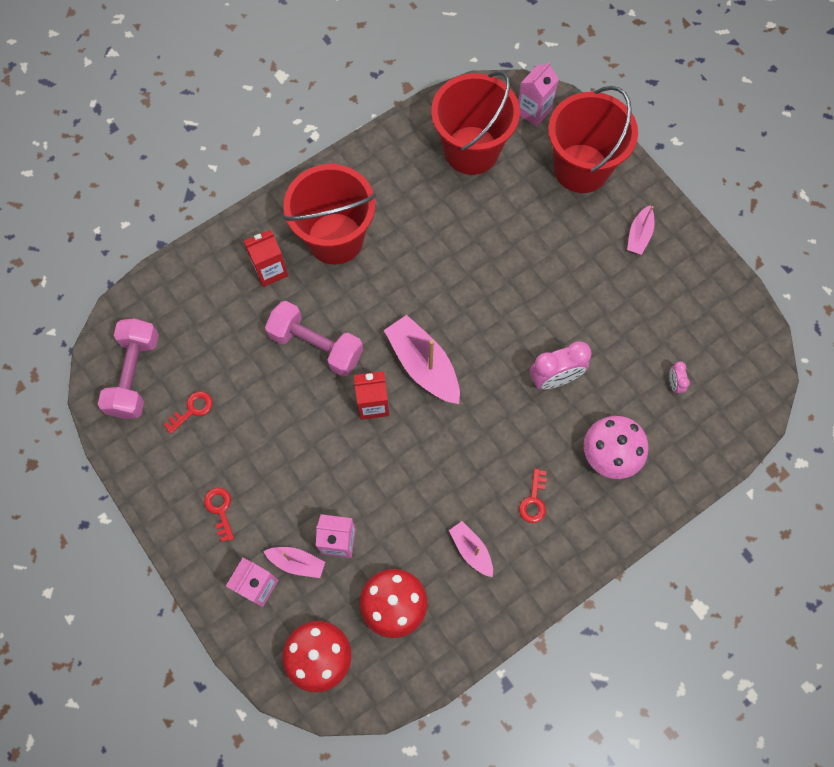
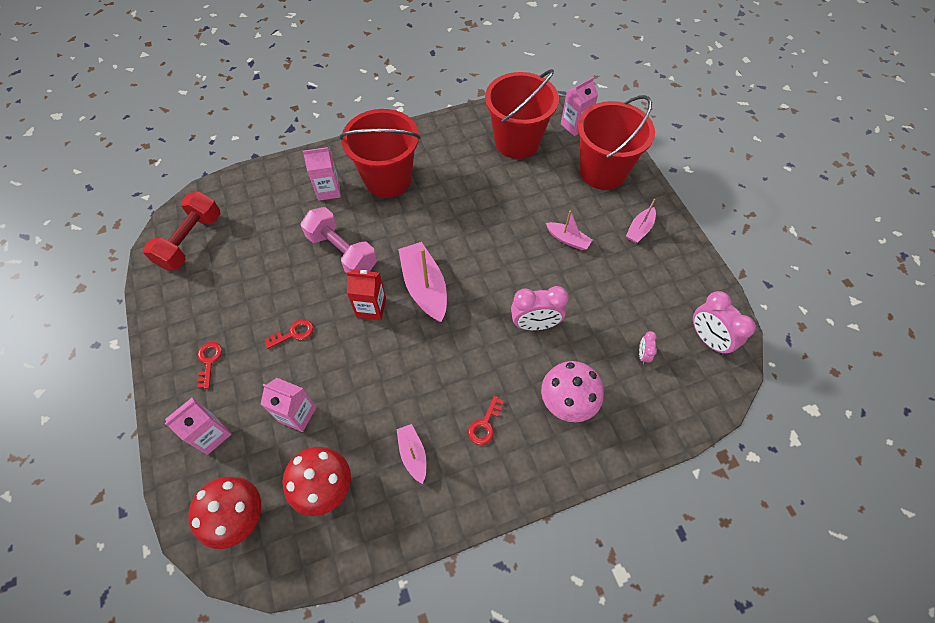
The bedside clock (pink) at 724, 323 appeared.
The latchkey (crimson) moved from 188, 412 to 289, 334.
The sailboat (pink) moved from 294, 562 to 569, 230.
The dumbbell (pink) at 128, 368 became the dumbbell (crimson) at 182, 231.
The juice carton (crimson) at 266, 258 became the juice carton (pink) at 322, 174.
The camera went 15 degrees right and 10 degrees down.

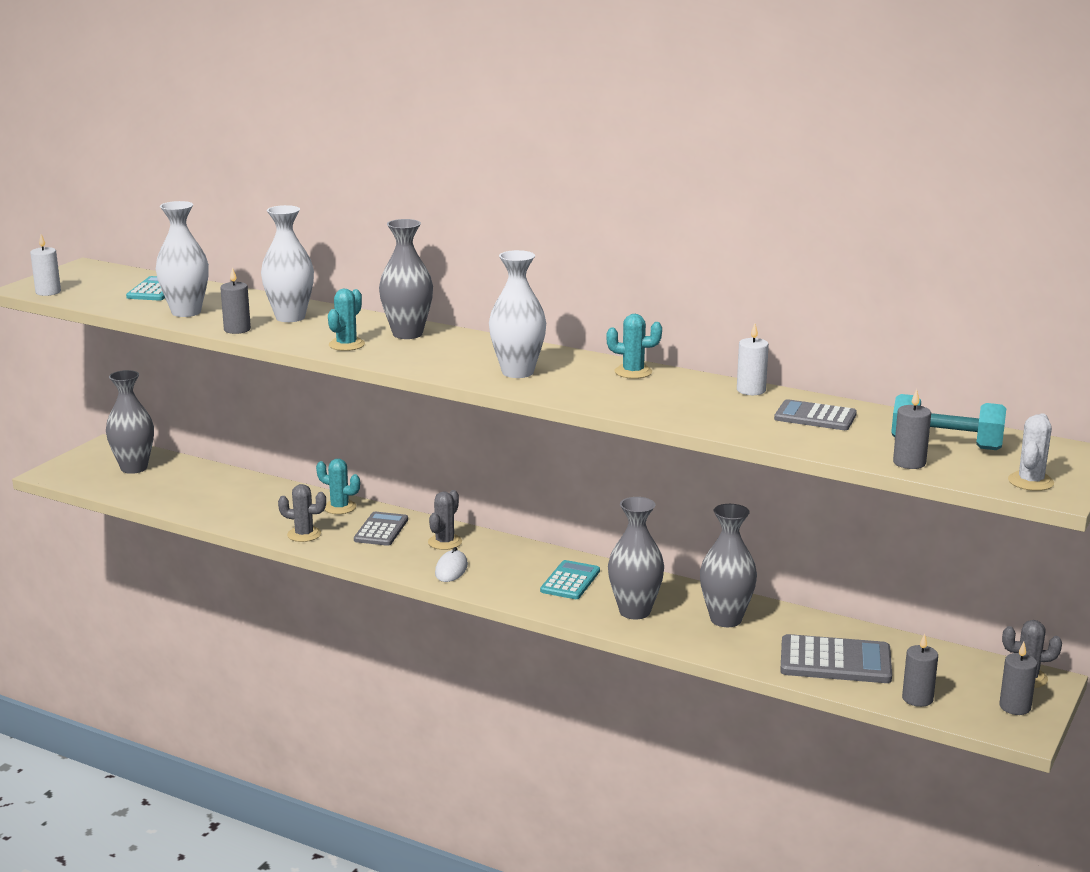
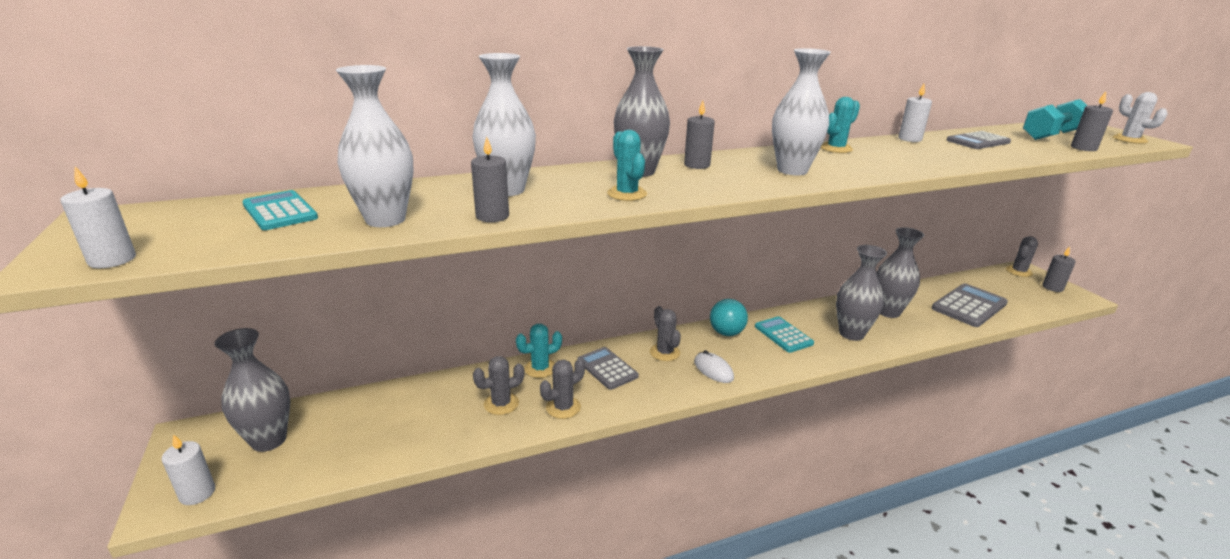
The candle (white) at 188, 469 appeared.
The prickly plant (grey) at 499, 385 appeared.
The ball (aqua) at 729, 317 appeared.
The candle (grey) moved from 920, 670 to 699, 135.
The camera went 50 degrees left and 5 degrees up.

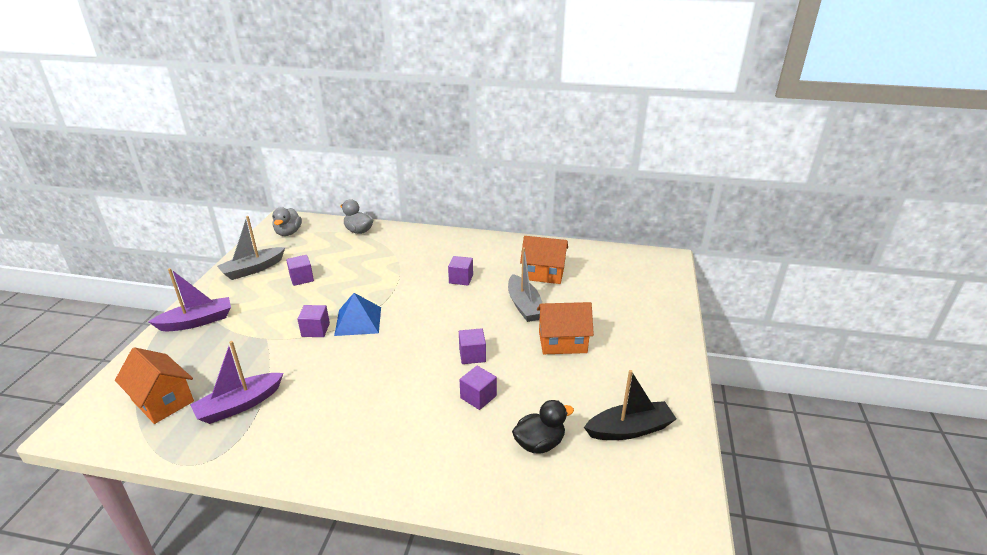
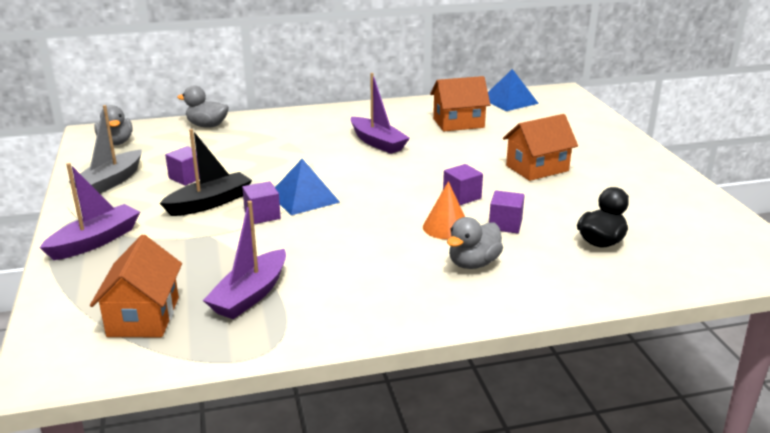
The sailboat (grey) at 525, 284 disappeared.
The cone (orange) at 444, 210 appeared.
The duck (grey) at 475, 243 appeared.
The pyramid (cobalt) at 513, 90 appeared.
The sailboat (ebony) moved from 630, 405 to 206, 172.
The cube (violet) at 460, 271 was replaced by the sailboat (violet) at 380, 113.
The house (orange) at 154, 385 turned 75 degrees clockwise.
The camera went 25 degrees left and 5 degrees down.

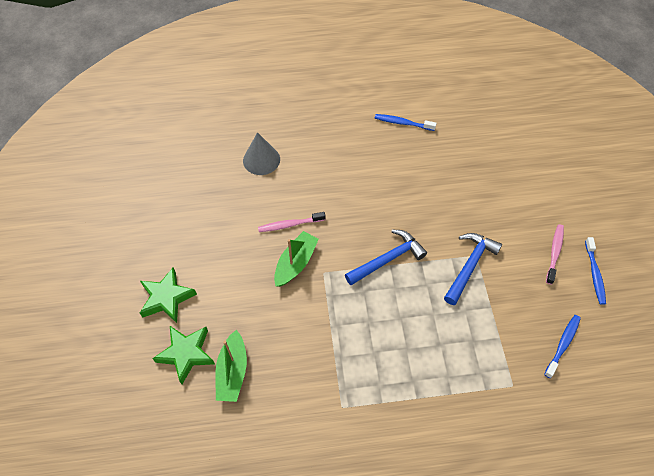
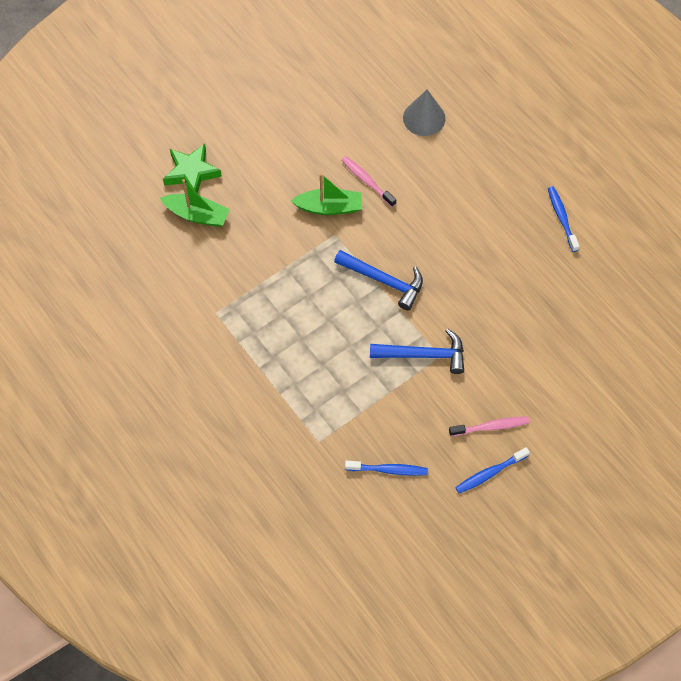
The five-pointed star (emerald) at 168, 295 disappeared.
The sailboat (emerald) at 231, 366 turned 135 degrees counterclockwise.
The camera went 60 degrees right and 5 degrees up.

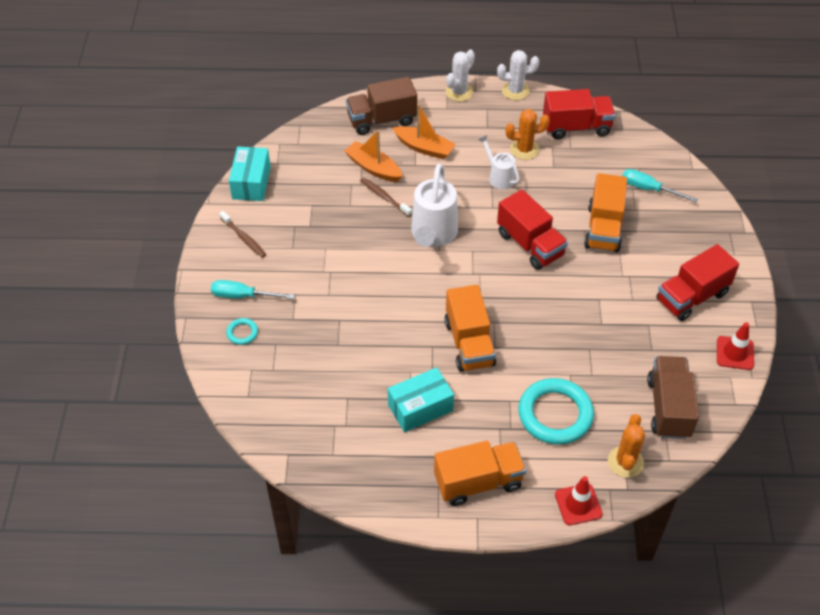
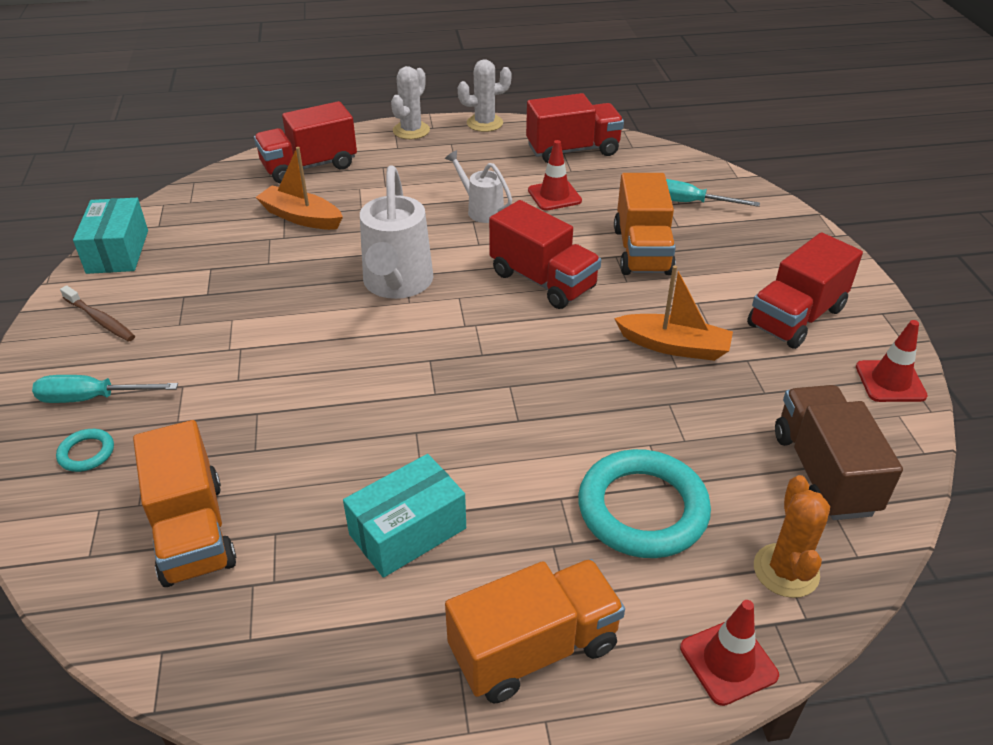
The toothbrush (dark brown) at 386, 197 disappeared.
The prickly plant (orange) at 528, 134 disappeared.
The road cone (crimson) at 555, 175 appeared.
The sailboat (orange) moved from 424, 131 to 673, 313.
The toy truck (orange) moved from 470, 328 to 184, 503.
The toy truck (dark brown) at 381, 106 became the toy truck (crimson) at 305, 142.
The camera went 10 degrees left and 10 degrees down.

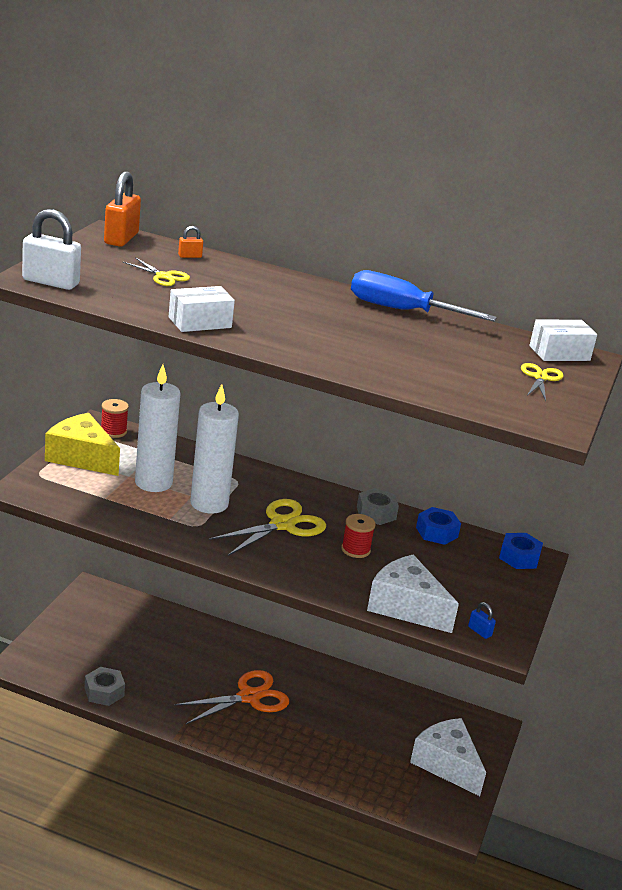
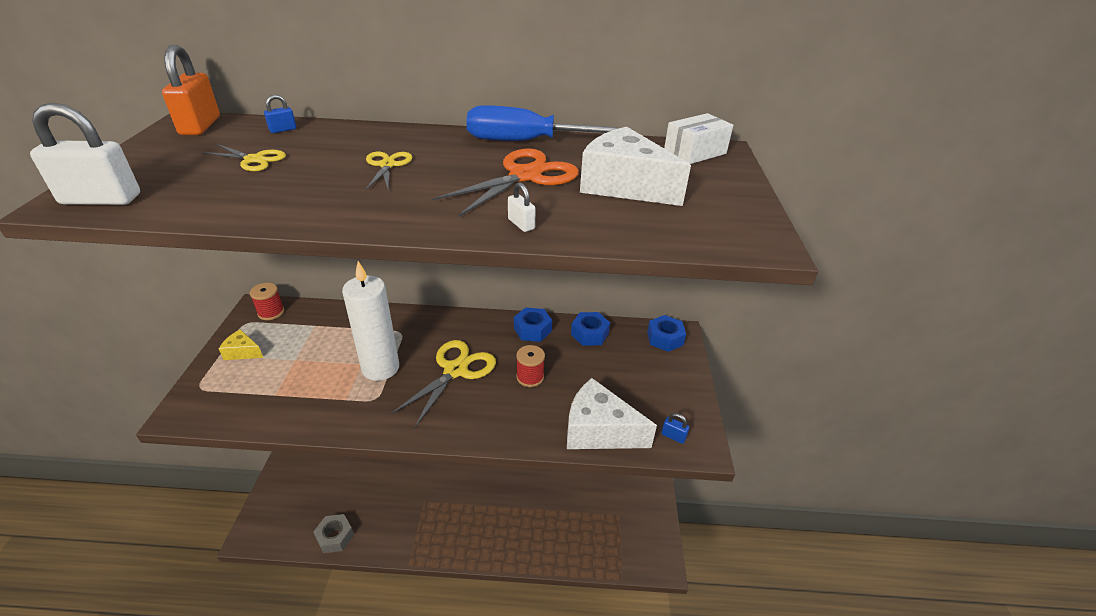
The candle (white) at 157, 428 disappeared.
The box (white) at 202, 309 disappeared.
The small lock (white) at 522, 207 appeared.
The pair of scissors (orange) moved from 231, 697 to 505, 183.
The cheese wedge (white) moved from 448, 757 to 635, 166.
The pair of scissors (bright yellow) moved from 542, 382 to 389, 171.
The small lock (orange) at 190, 242 became the small lock (cobalt) at 280, 114.
The hex nut (grey) at 378, 506 became the hex nut (cobalt) at 533, 324.
The cheese wedge (bright yellow) at 82, 444 changed to 0.50 times the size.
The camera went 15 degrees left and 10 degrees up.

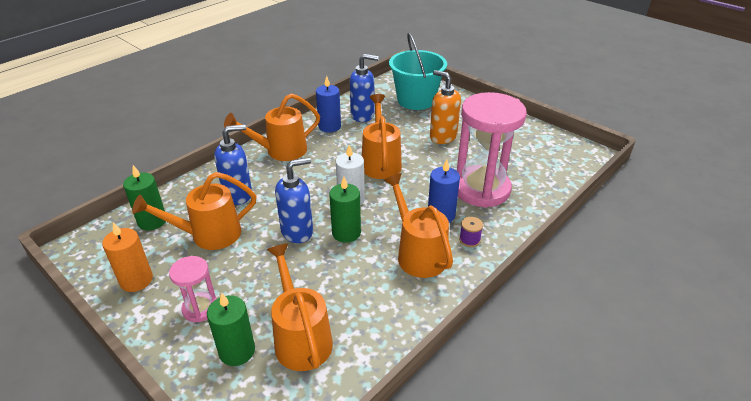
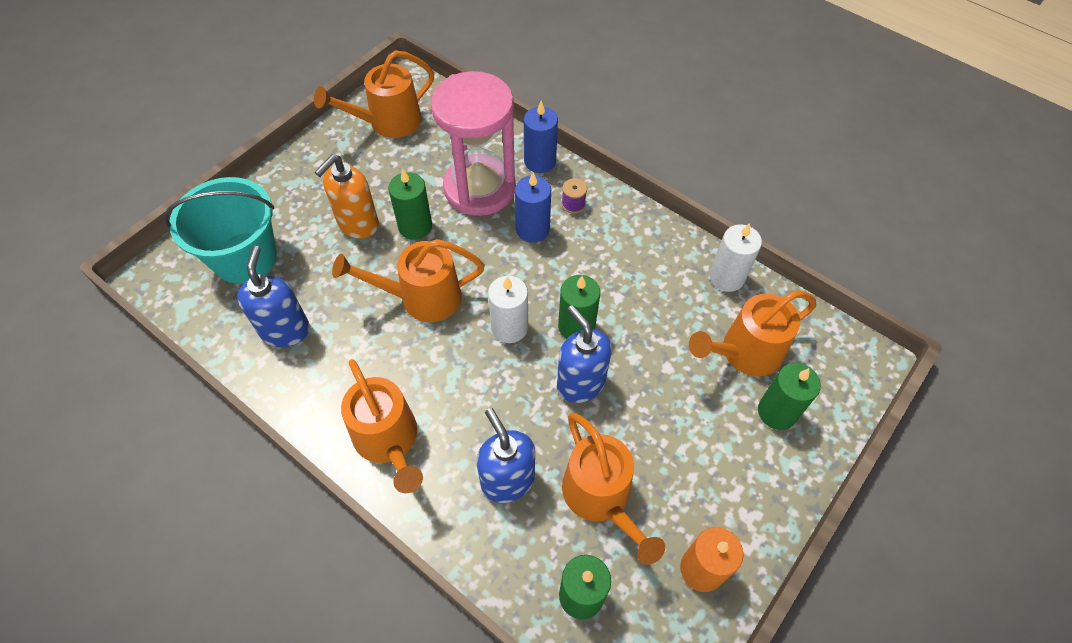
The sandglass (pink) at 193, 289 disappeared.
The candle (emerald) at 410, 204 appeared.
The candle (white) at 736, 257 appeared.
The candle (cobalt) moved from 328, 104 to 541, 137.
The sprinkling can (orange) moved from 418, 225 to 374, 94.
The camera went 95 degrees left and 20 degrees up.

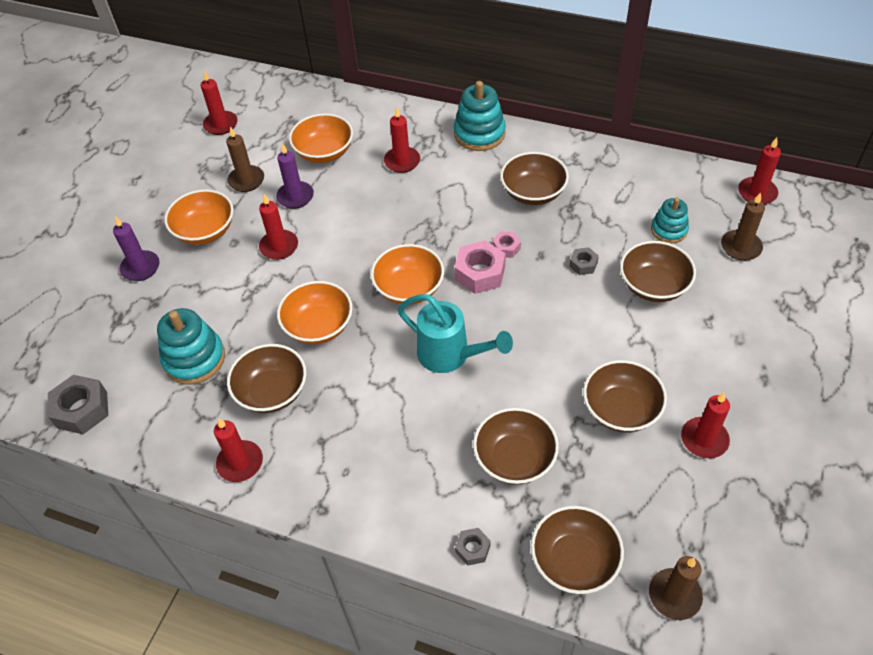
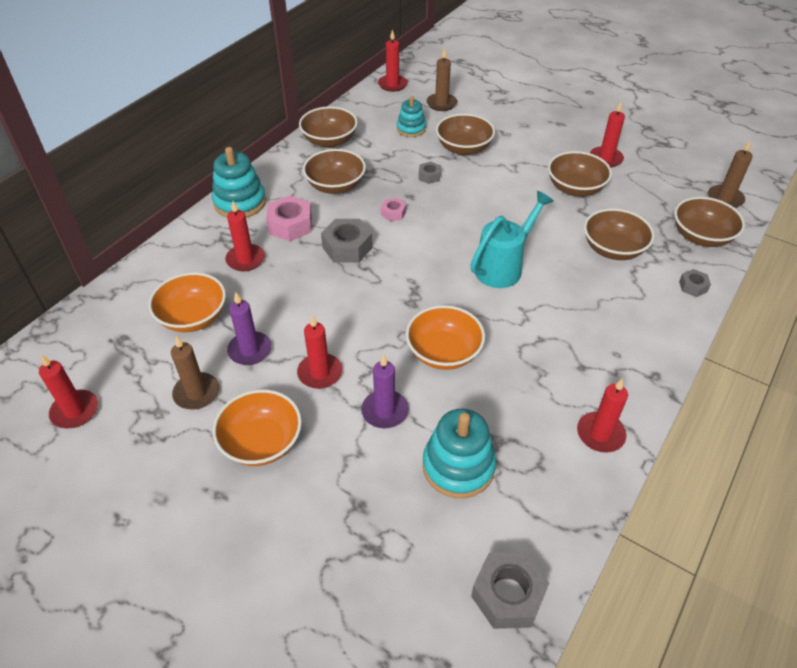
The bowl (orange) at 407, 274 disappeared.
The hex nut (grey) at 347, 241 appeared.
The candle (violet) moved from 136, 248 to 385, 391.
The bowl (dark brown) moved from 267, 378 to 328, 127.
The hex nut (pink) moved from 480, 267 to 289, 218.
The camera went 80 degrees left and 5 degrees down.

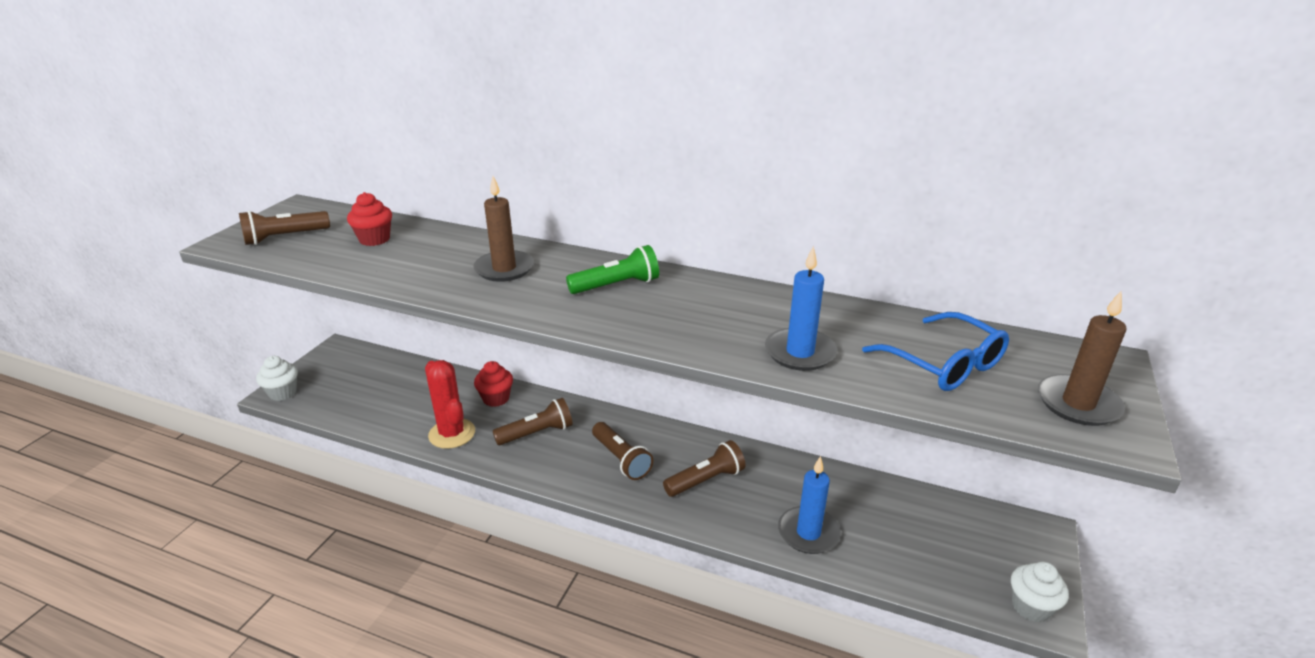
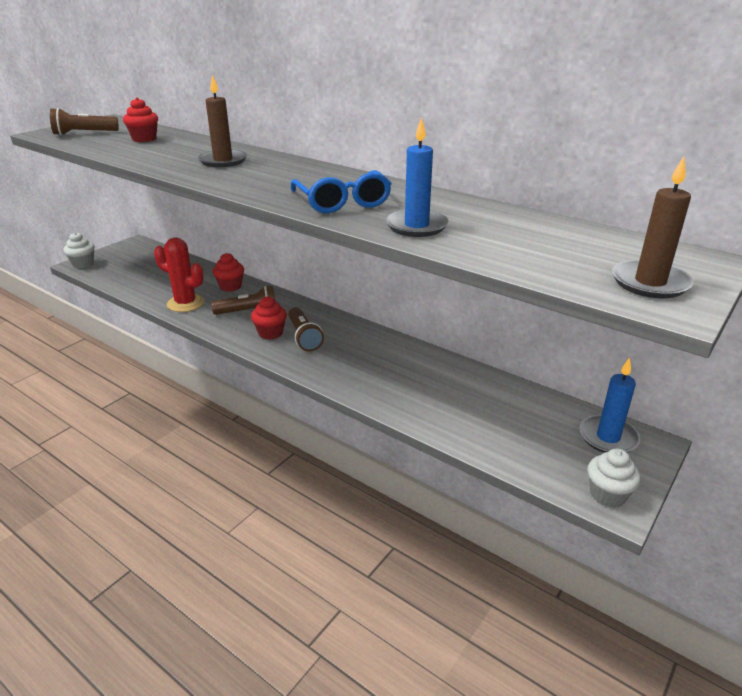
The pocket torch (emerald) at 612, 269 disappeared.
The pocket torch (dark brown) at 704, 468 disappeared.
The muffin (crimson) at 269, 318 appeared.
The candle (cobalt) moved from 809, 505 to 609, 405.
The eyeglasses (cobalt) moved from 935, 351 to 341, 191.
The prickly plant (crimson) at 450, 404 turned 45 degrees counterclockwise.
The camera went 15 degrees right and 0 degrees up.

